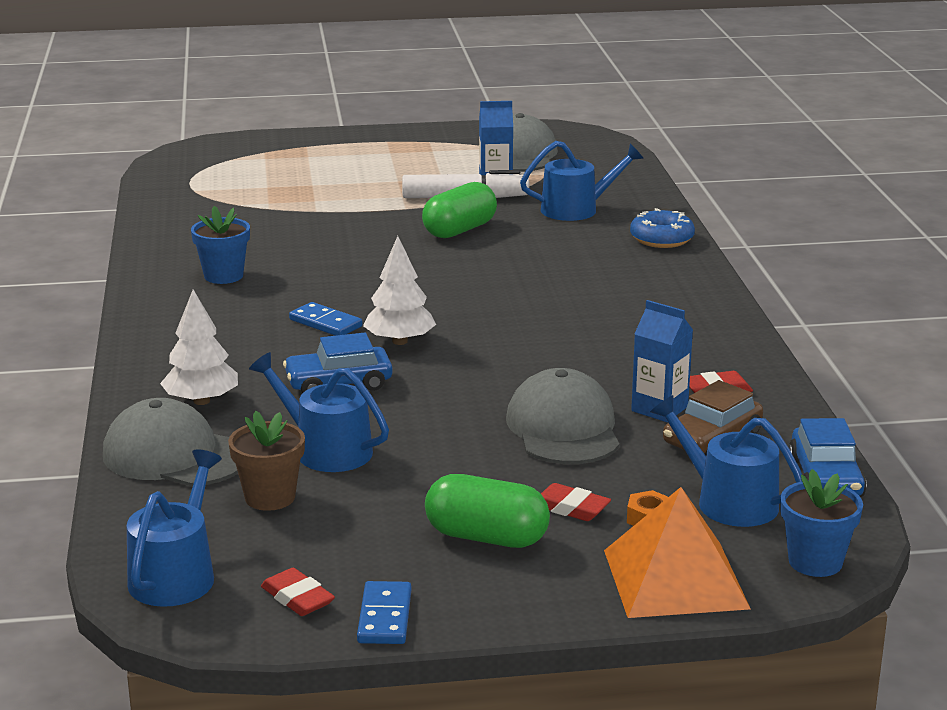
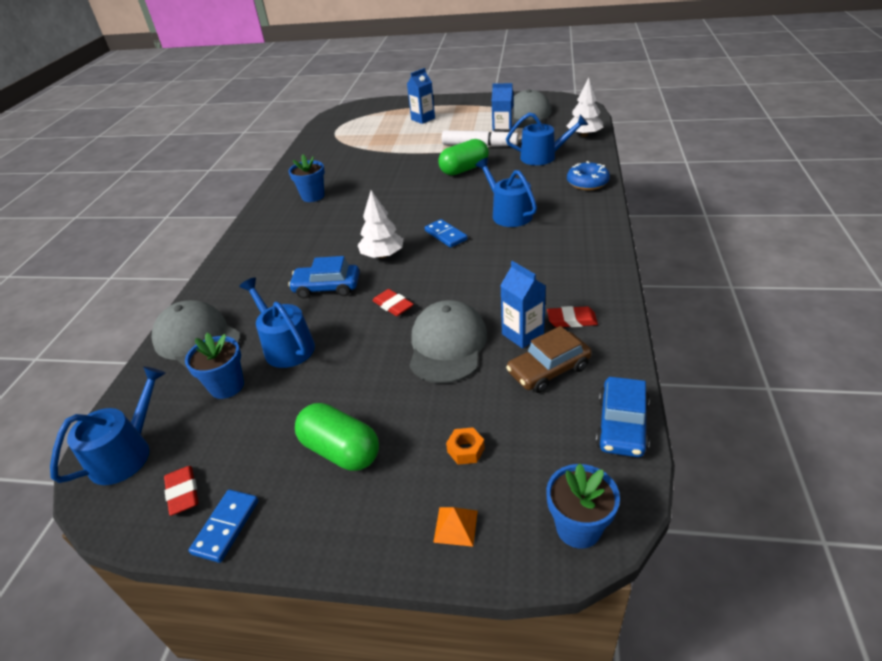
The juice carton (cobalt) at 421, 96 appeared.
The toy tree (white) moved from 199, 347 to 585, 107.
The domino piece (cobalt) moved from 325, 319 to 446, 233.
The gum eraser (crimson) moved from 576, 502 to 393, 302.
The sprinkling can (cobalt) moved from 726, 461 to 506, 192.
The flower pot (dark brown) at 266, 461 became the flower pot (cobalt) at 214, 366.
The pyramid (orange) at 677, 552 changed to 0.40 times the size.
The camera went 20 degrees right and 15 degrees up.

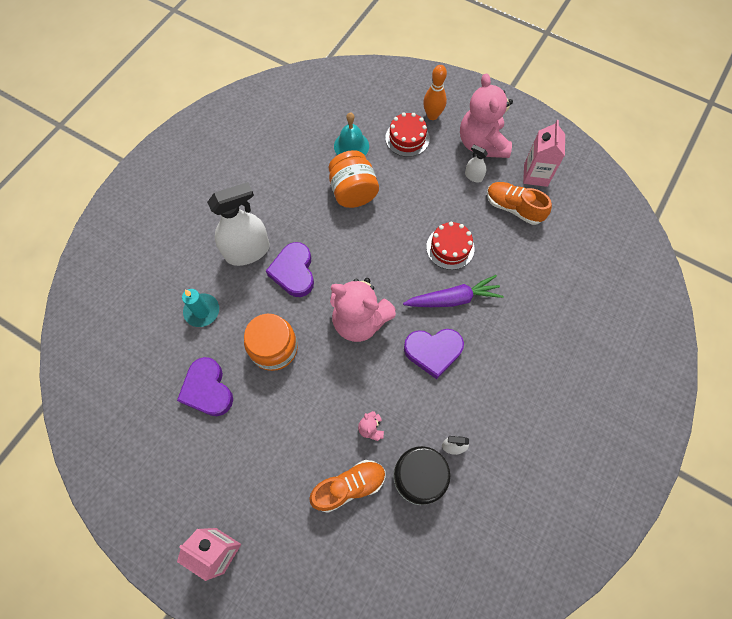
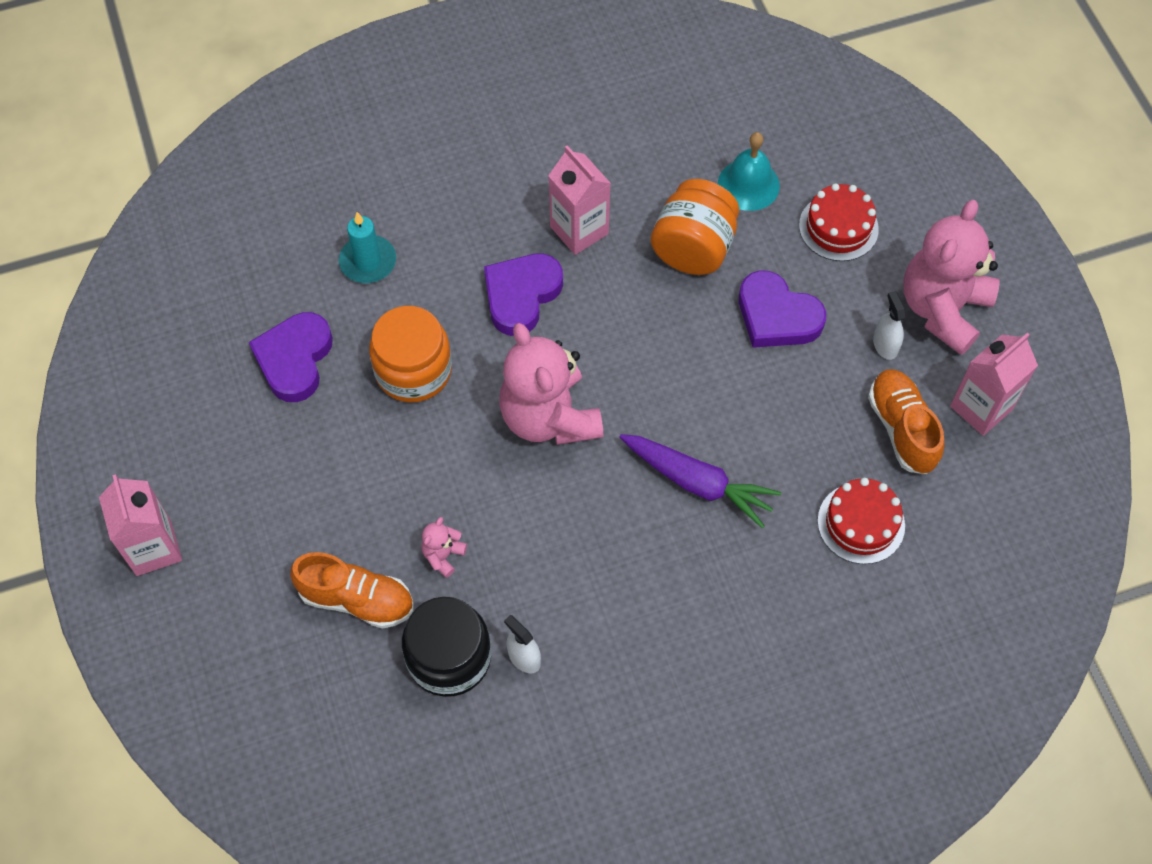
The spray cleaner (white) at 238, 224 disappeared.
The skittle (orange) at 435, 92 disappeared.
The juice carton (pink) at 579, 200 appeared.
The heart shape (violet) moved from 434, 354 to 782, 309.
The layer cake (crimson) moved from 450, 246 to 861, 521.
The camera went 40 degrees right and 5 degrees down.

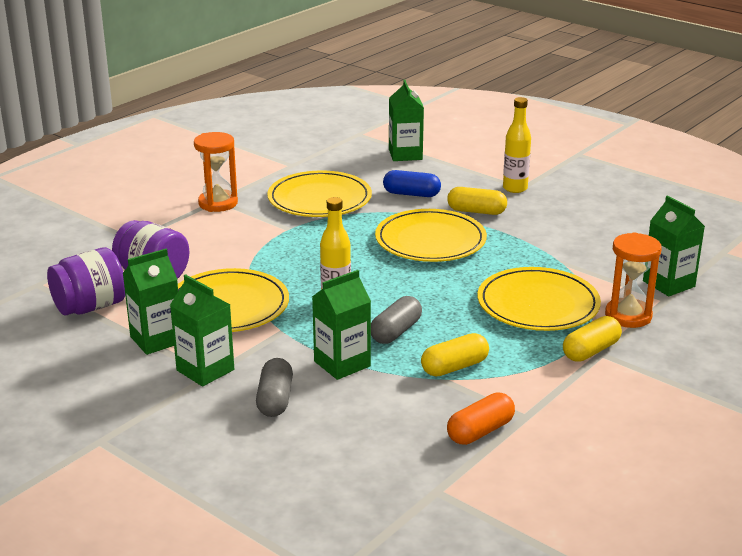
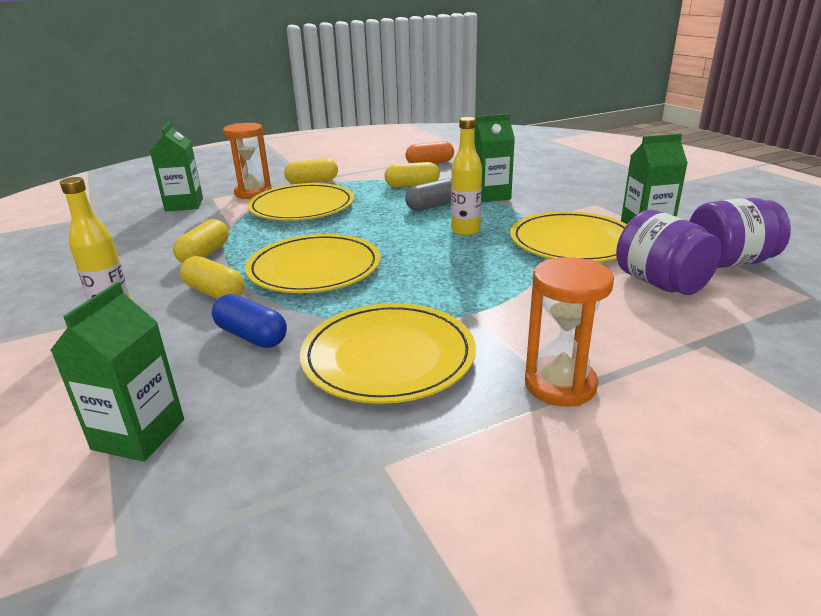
The juice carton (emerald) at 202, 330 disappeared.
The capsule (grey) at 274, 387 disappeared.
The capsule (bright yellow) at 201, 241 appeared.
The camera went 155 degrees left and 0 degrees up.

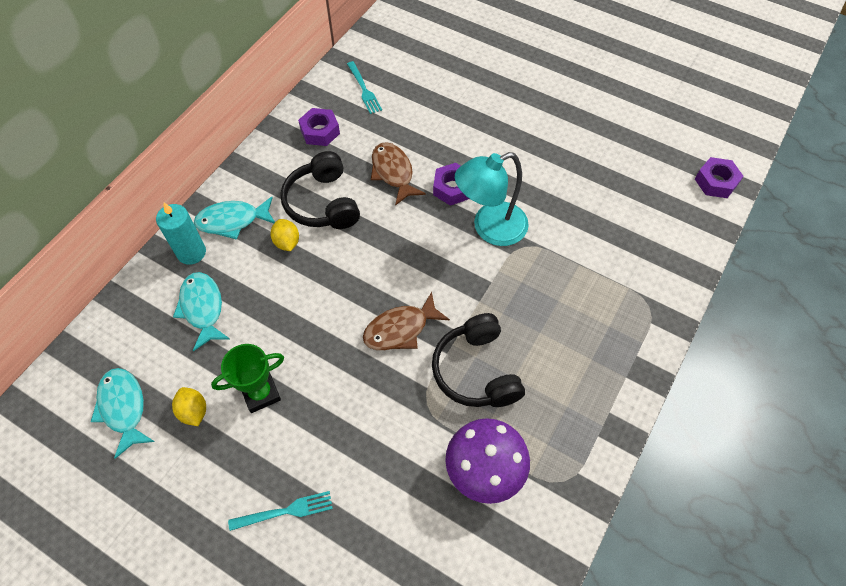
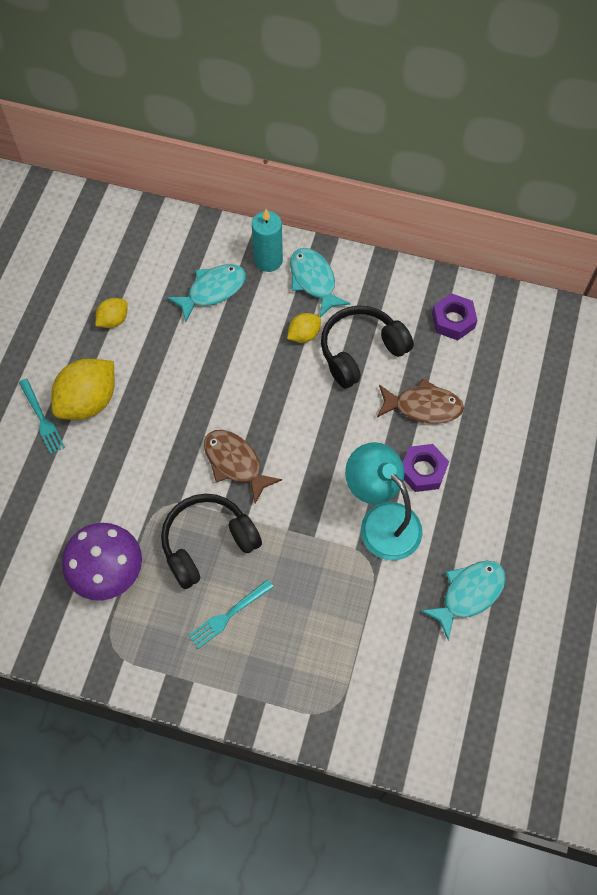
The trophy (emerald) at 247, 378 disappeared.
The hex nut (violet) at 719, 177 disappeared.
The citrus fruit (bright yellow) at 83, 389 appeared.
The toy fish (aqua) moved from 123, 413 to 463, 601.
The dinner fork (aqua) moved from 364, 87 to 231, 614.
The toy fish (dark brown) at 398, 174 turned 45 degrees clockwise.
The camera went 75 degrees right and 5 degrees up.

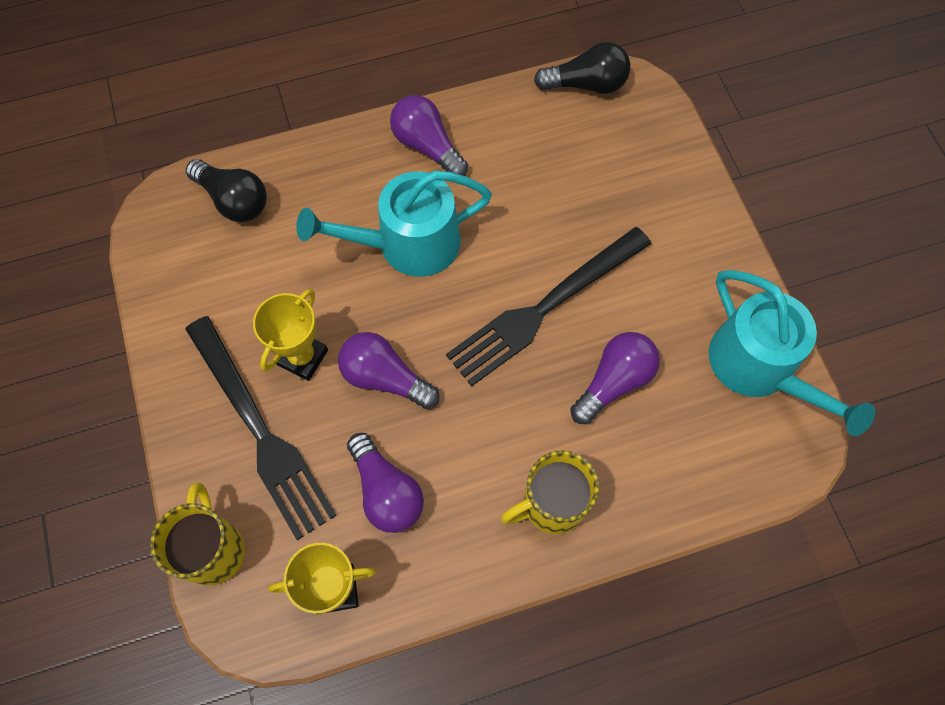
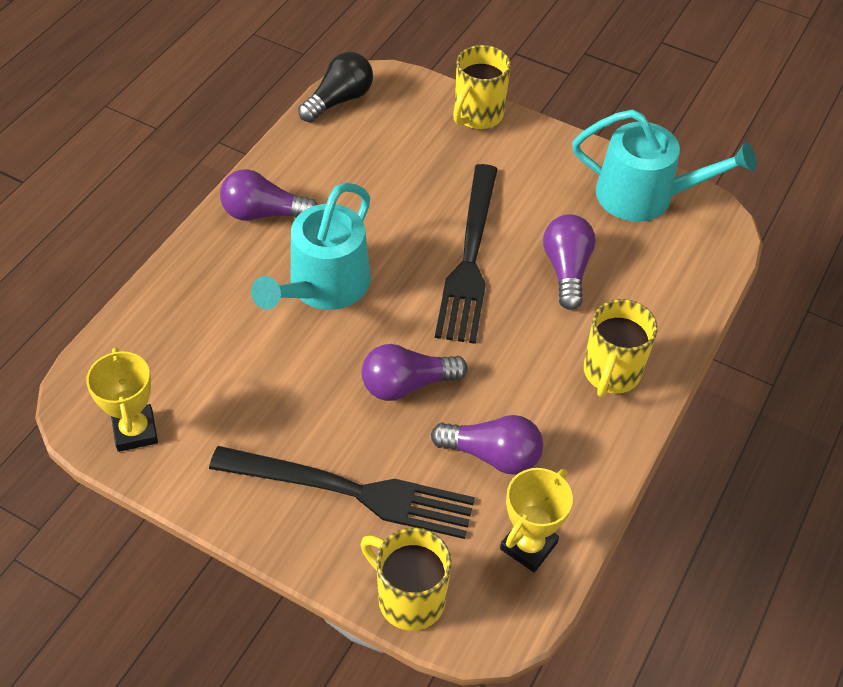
The bulb (ebony) at 226, 190 disappeared.
The coffee mug (bright yellow) at 482, 87 appeared.
The trophy (bright yellow) moved from 290, 335 to 122, 399.
The camera went 45 degrees left and 15 degrees down.

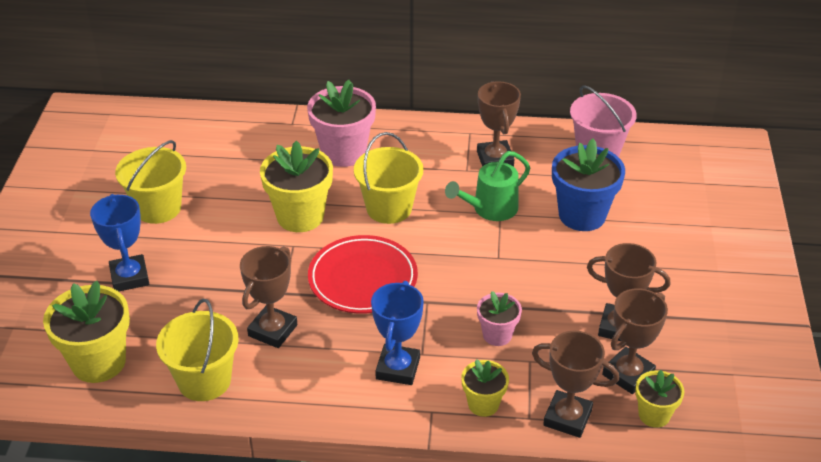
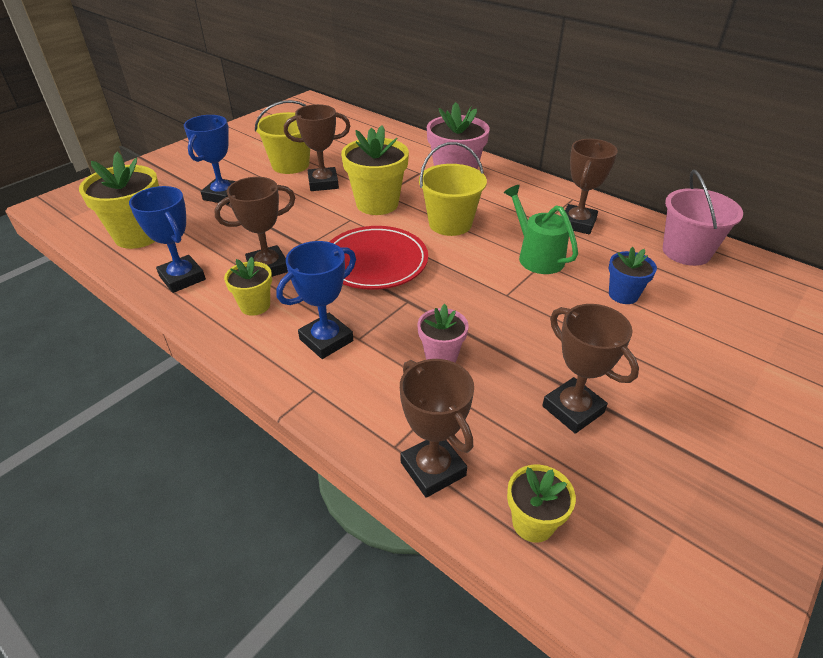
The flower pot (bright yellow) moved from 485, 388 to 248, 286.
The trophy (dark brown) moved from 635, 341 to 317, 147.
The pail (bright yellow) at 197, 350 was replaced by the trophy (cobalt) at 167, 239.
The sprinkling can (emerald) at 487, 186 turned 60 degrees clockwise.
The flower pot (cobalt) at 588, 185 changed to 0.56 times the size.
The camera went 35 degrees right and 0 degrees up.

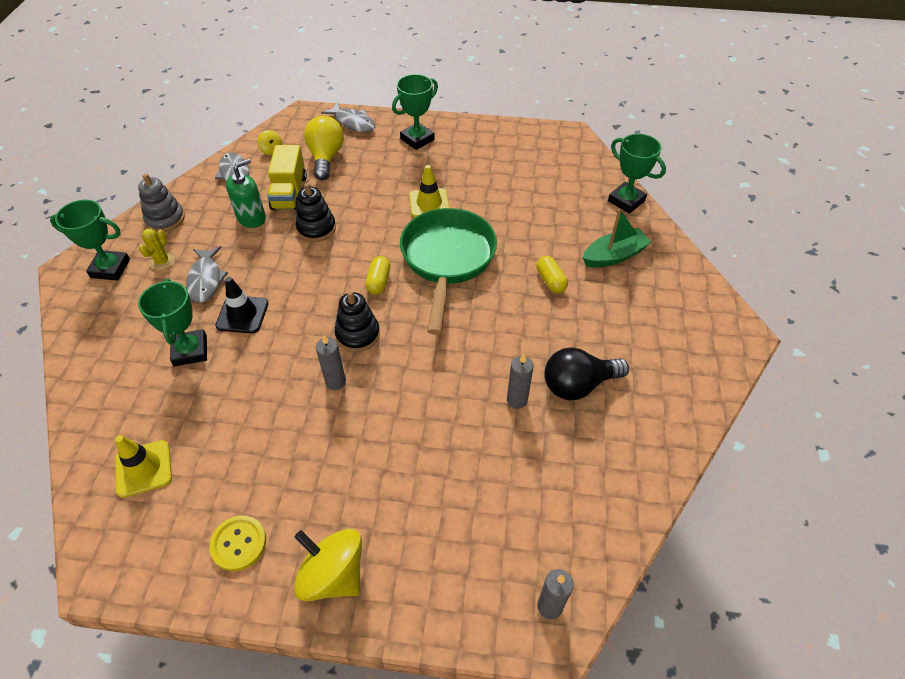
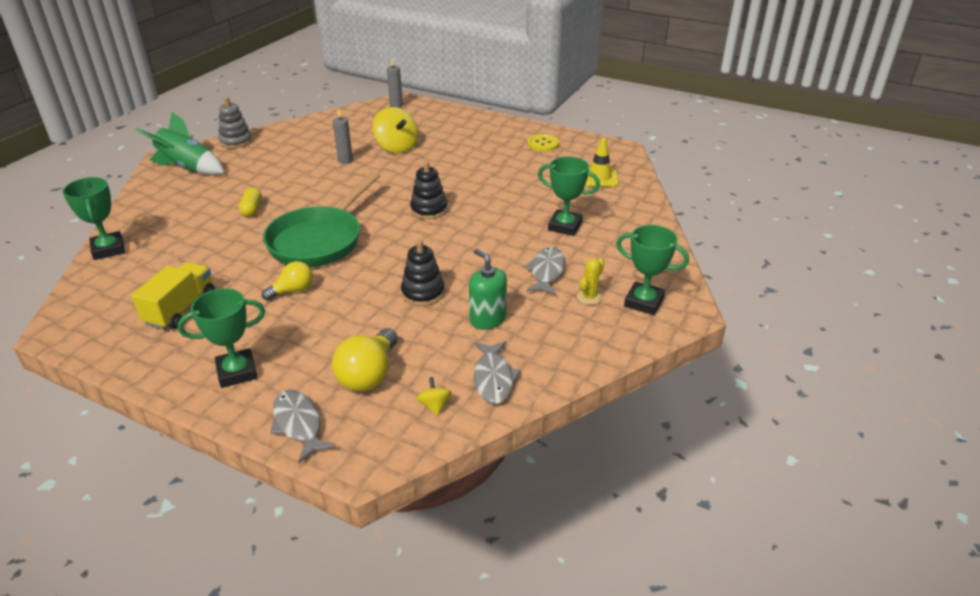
The road cone (ebony) at 241, 305 disappeared.
The candle (grey) at 331, 362 disappeared.
The capsule (bright yellow) at 377, 275 disappeared.
The bulb (ebony) at 586, 373 disappeared.
The sailboat (emerald) at 617, 238 disappeared.
The spaceship (emerald) at 180, 143 appeared.
The stacking rings (grey) moved from 161, 202 to 235, 123.
The toy truck (bright yellow) moved from 287, 177 to 173, 296.
The toy top (bright yellow) moved from 328, 565 to 395, 130.
The road cone (bright yellow) at 429, 191 was replaced by the bulb (bright yellow) at 287, 280.
The trophy (emerald) at 172, 322 turned 75 degrees counterclockwise.
The soap pump (emerald) at 246, 193 turned 75 degrees clockwise.
The camera went 160 degrees left and 15 degrees down.

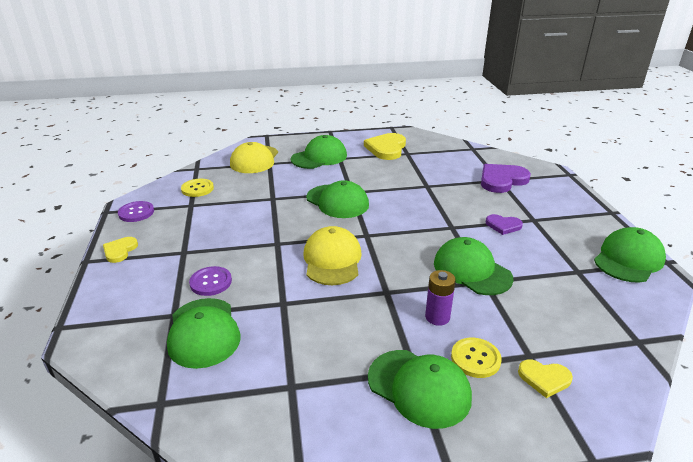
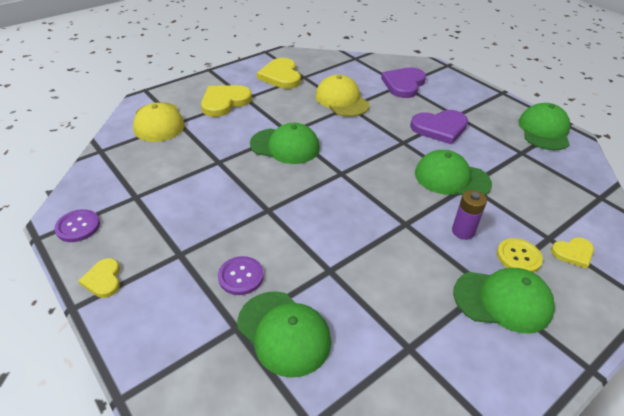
The sewing button (bright yellow) at 197, 188 disappeared.
The baseball cap (bright yellow) moved from 332, 255 to 342, 95.
The baseball cap (emerald) at 319, 152 was replaced by the heart shape (bright yellow) at 226, 101.
The heart shape (violet) at 504, 224 changed to 1.79 times the size.
The camera went 30 degrees left and 10 degrees up.

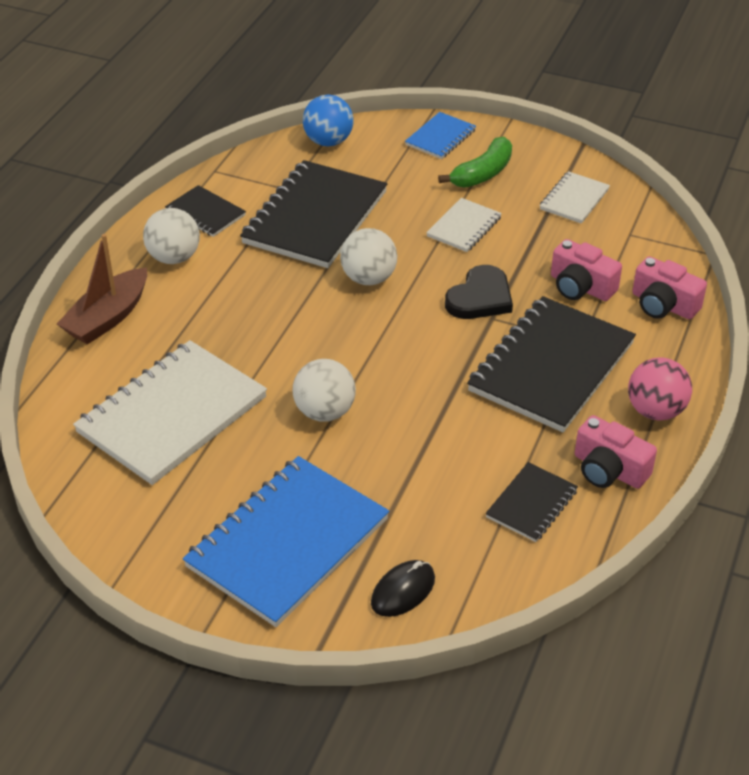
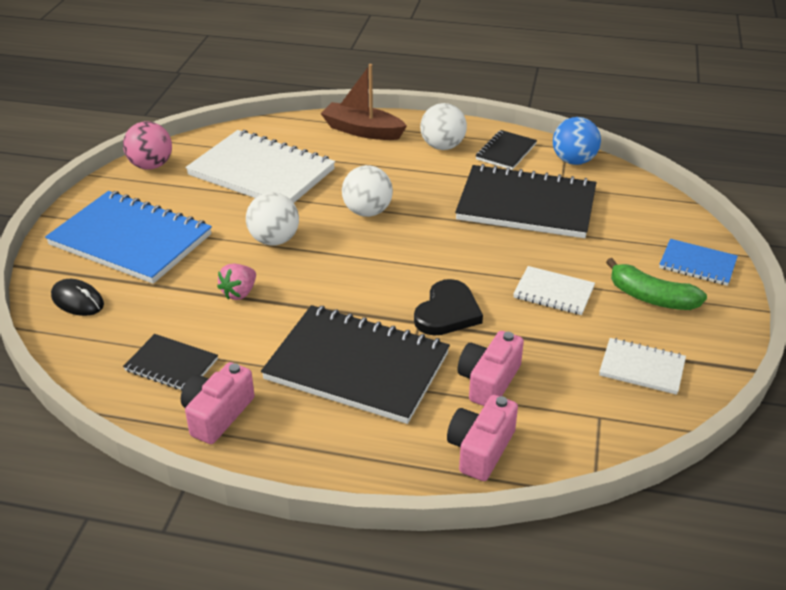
The toy strawberry (pink) at 236, 281 appeared.
The ball (cobalt) moved from 328, 120 to 577, 141.
The ball (white) moved from 368, 256 to 367, 191.
The ball (pink) moved from 660, 389 to 147, 145.
The heart shape (ebony) at 479, 292 turned 90 degrees counterclockwise.
The camera went 80 degrees right and 5 degrees down.

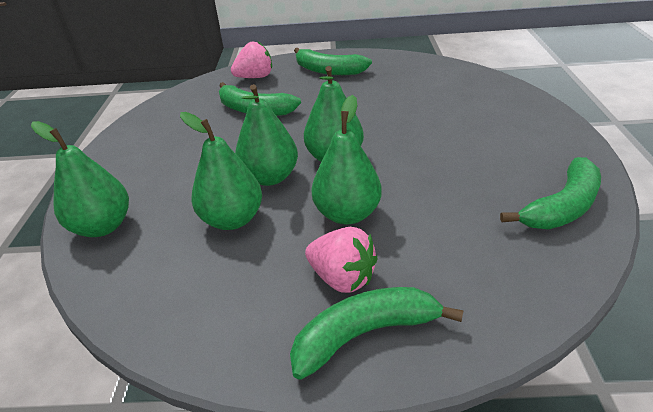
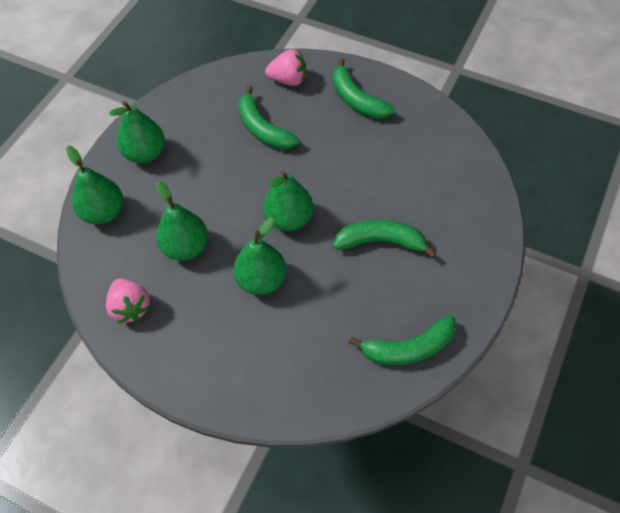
The toy pear (emerald) moved from 266, 135 to 137, 132.
The toy banana (emerald) moved from 377, 333 to 385, 239.
The toy strawberry (pink) moved from 341, 260 to 128, 301.
The camera went 25 degrees right and 20 degrees up.

